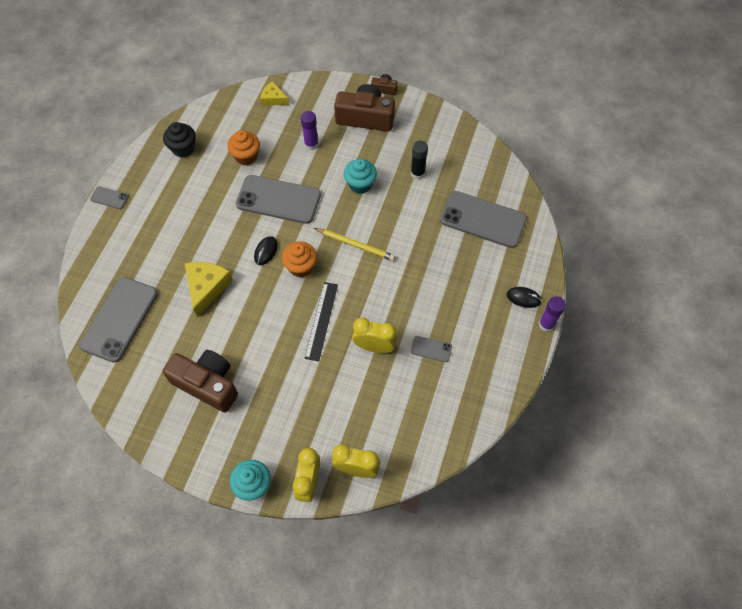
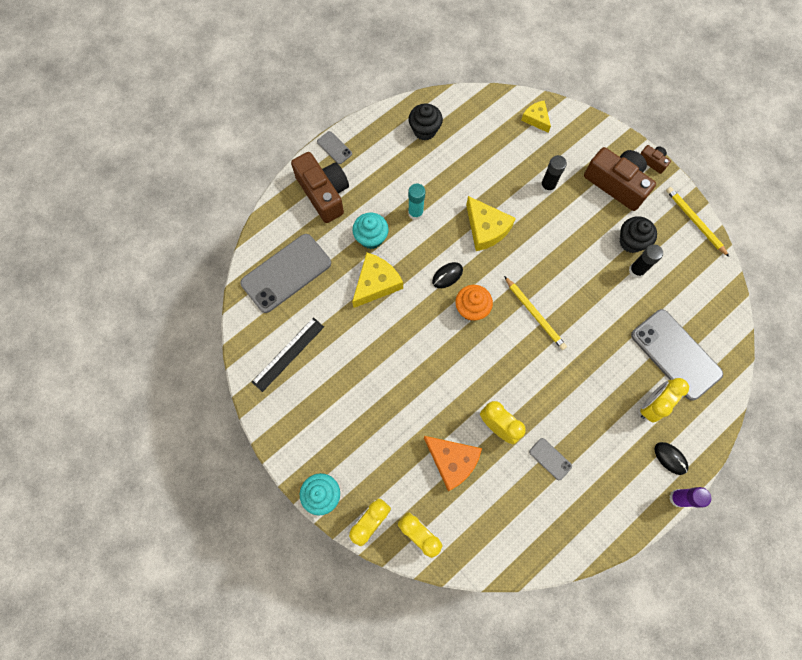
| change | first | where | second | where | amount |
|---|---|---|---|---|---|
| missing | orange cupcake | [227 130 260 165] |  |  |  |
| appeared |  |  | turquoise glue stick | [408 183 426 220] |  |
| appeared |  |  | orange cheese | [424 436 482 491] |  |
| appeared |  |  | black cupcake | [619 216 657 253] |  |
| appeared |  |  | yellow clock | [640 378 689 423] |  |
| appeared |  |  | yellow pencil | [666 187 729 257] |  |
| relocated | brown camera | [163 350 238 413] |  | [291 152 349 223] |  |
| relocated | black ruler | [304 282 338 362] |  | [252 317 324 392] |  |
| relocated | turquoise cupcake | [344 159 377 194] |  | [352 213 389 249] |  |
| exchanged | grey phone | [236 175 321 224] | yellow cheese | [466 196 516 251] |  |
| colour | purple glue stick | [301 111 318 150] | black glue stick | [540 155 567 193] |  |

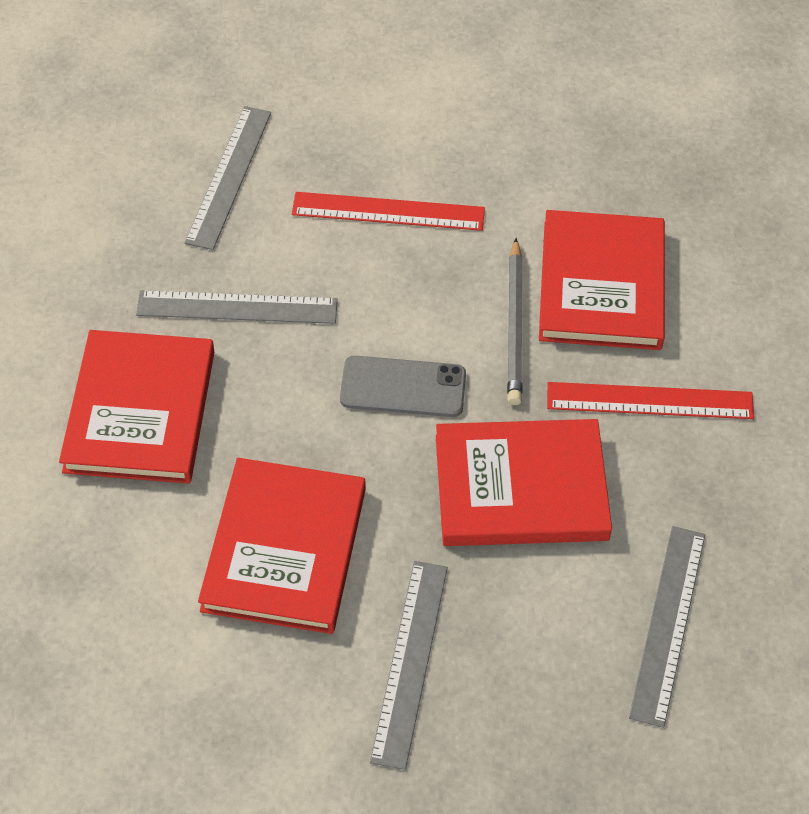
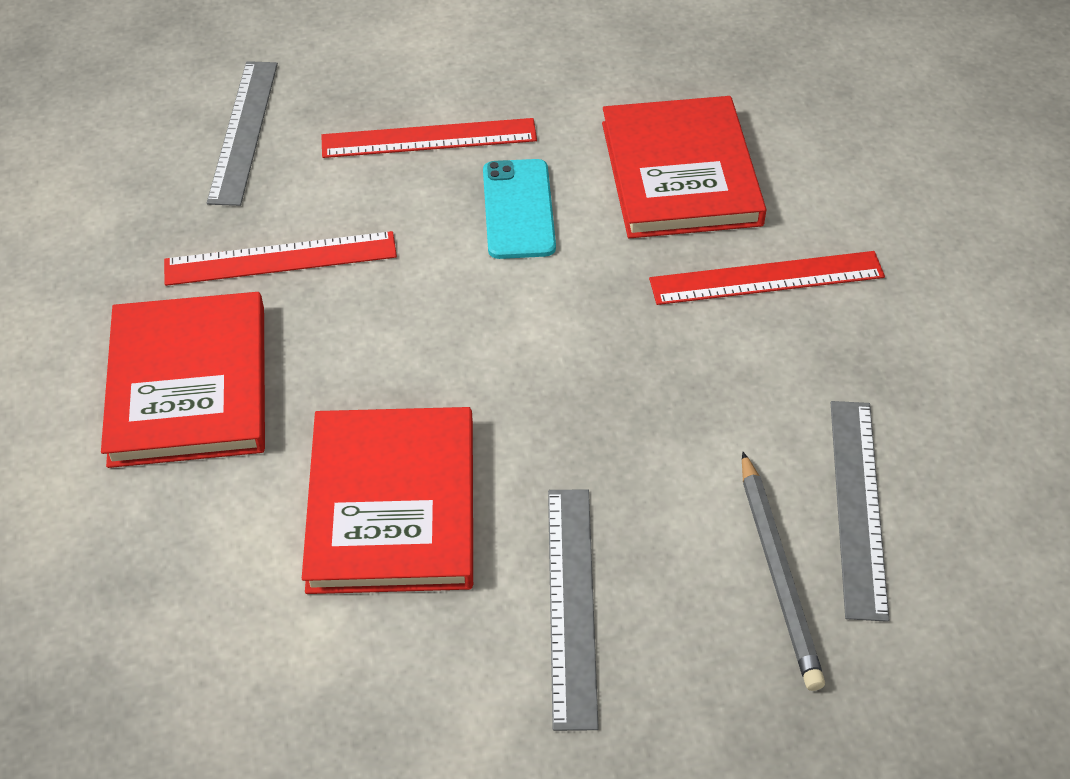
| change | first | where | second | where | amount |
|---|---|---|---|---|---|
| missing | grey phone | [340 356 466 417] |  |  |  |
| missing | red book | [436 419 612 546] |  |  |  |
| appeared |  |  | turquoise phone | [483 159 556 259] |  |
| relocated | grey pencil | [507 238 523 405] |  | [742 452 825 691] |  |
| colour | grey ruler | [136 290 338 324] | red ruler | [164 231 397 286] |  |

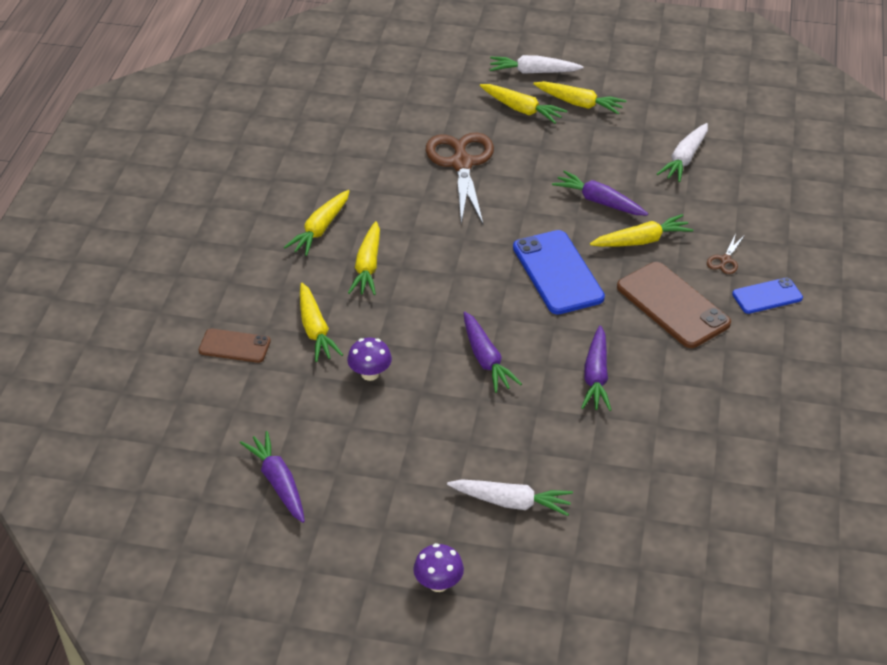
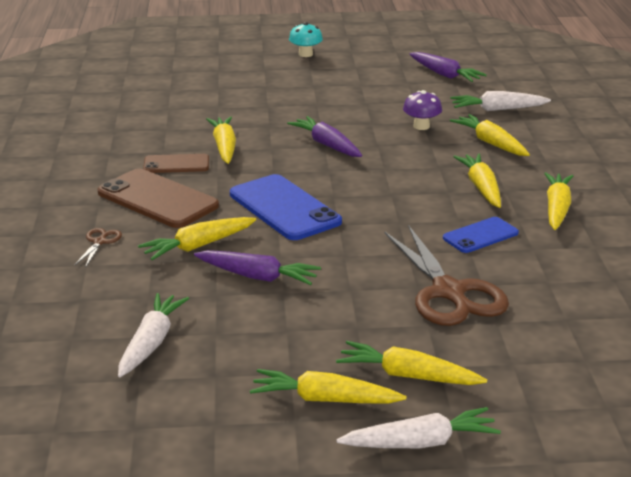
| change | first | where | second | where | amount |
|---|---|---|---|---|---|
| relocated | brown phone | [199 329 271 363] |  | [143 154 209 173] |  |
| relocated | white carrot | [447 479 573 516] |  | [450 91 551 111] |  |
| relocated | blue phone | [732 278 803 314] |  | [443 217 519 253] |  |
| colour | purple mushroom | [413 543 464 592] | turquoise mushroom | [289 22 323 57] |  |
| colour | purple carrot | [581 325 611 411] | yellow carrot | [206 116 236 164] |  |

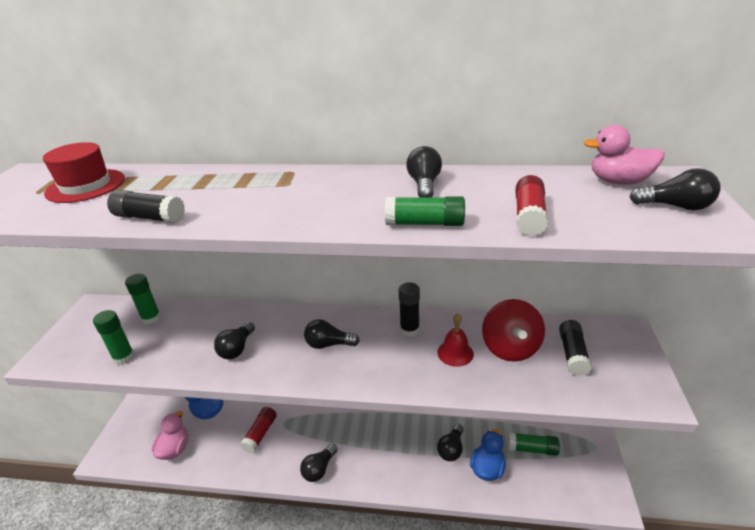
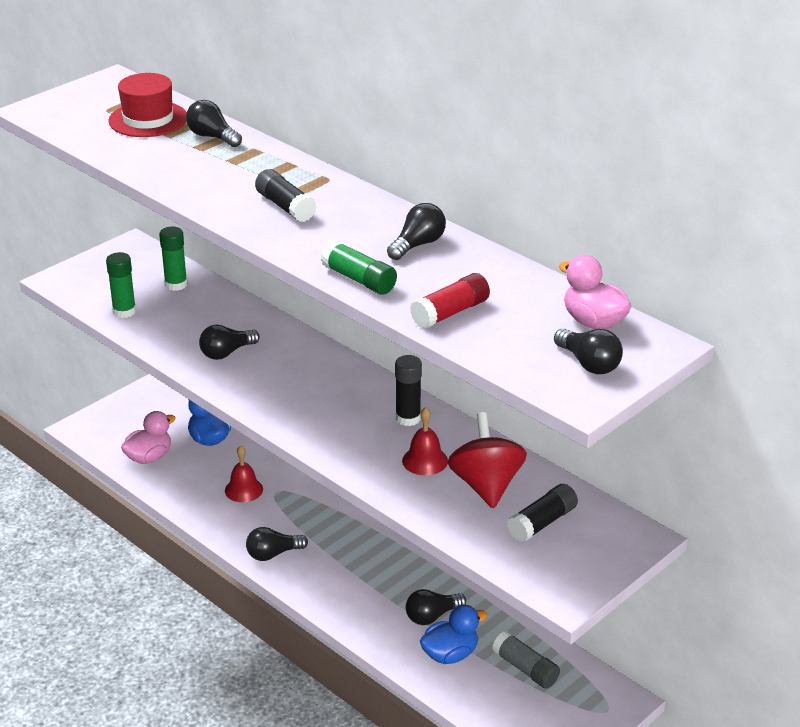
| change | first | where | second | where | amount |
|---|---|---|---|---|---|
| relocated | black glue stick | [107 190 185 223] |  | [255 169 317 222] |  |
| relocated | black light bulb | [304 319 360 349] |  | [186 100 242 147] |  |
| exchanged | red glue stick | [240 407 277 453] | red bell | [225 446 263 502] |  |
| colour | green glue stick | [508 432 560 456] | grey glue stick | [492 631 560 688] |  |
| spun | red spinning top | [482 299 545 362] |  | [448 412 527 508] | 135 degrees clockwise |

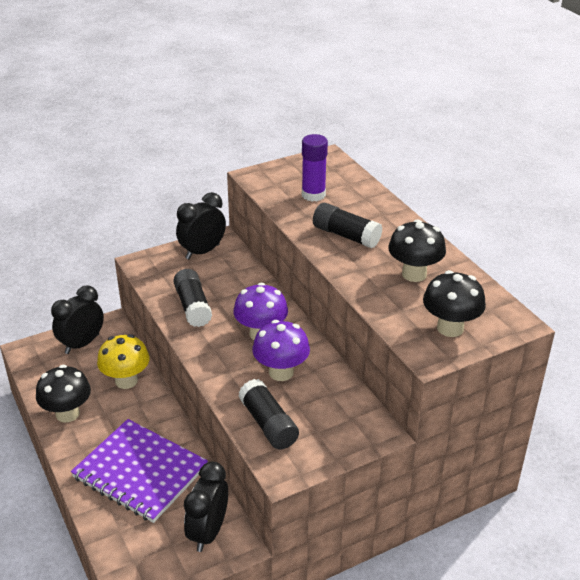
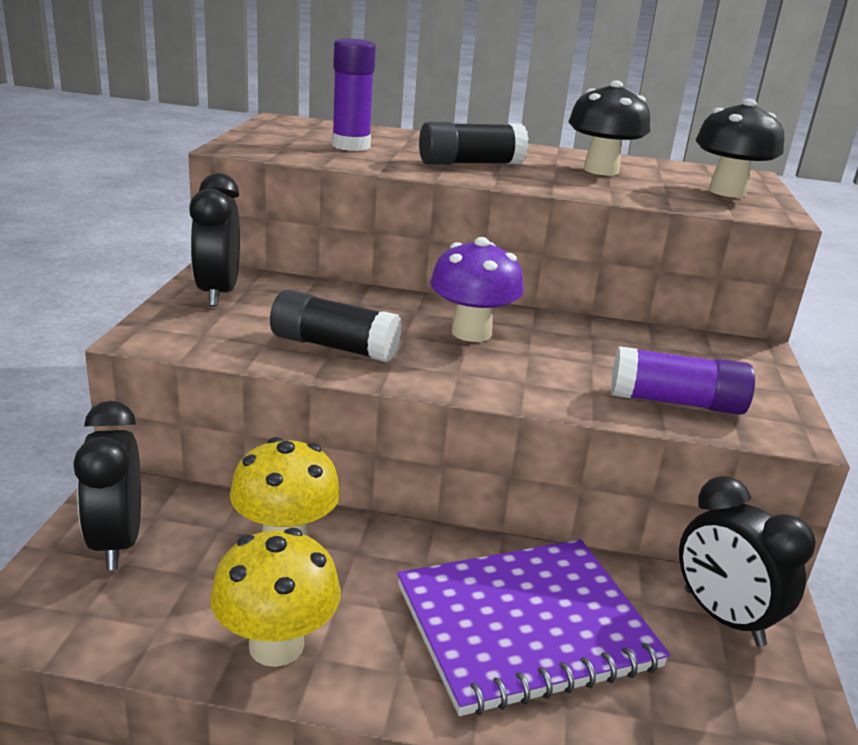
| change | first | where | second | where | amount |
|---|---|---|---|---|---|
| missing | purple mushroom | [252 320 310 381] |  |  |  |
| colour | black mushroom | [36 365 91 423] | yellow mushroom | [210 528 341 667] |  |
| colour | black glue stick | [238 379 299 450] | purple glue stick | [611 346 755 415] |  |

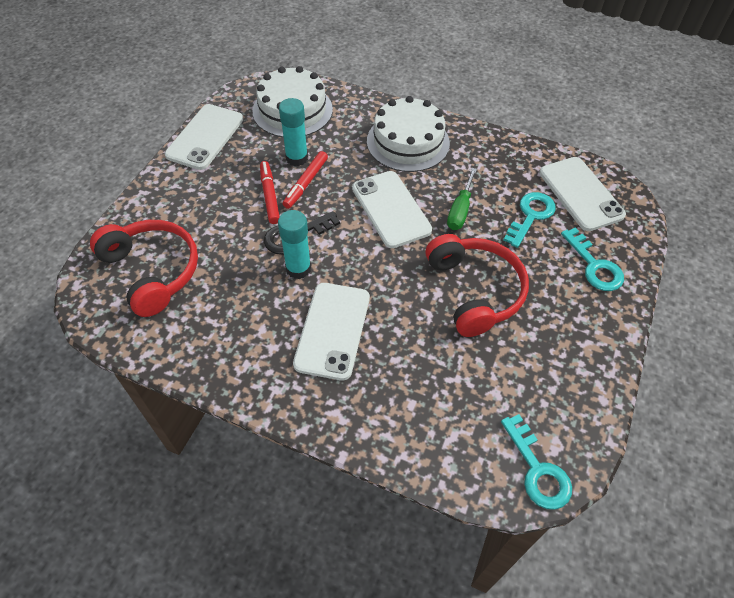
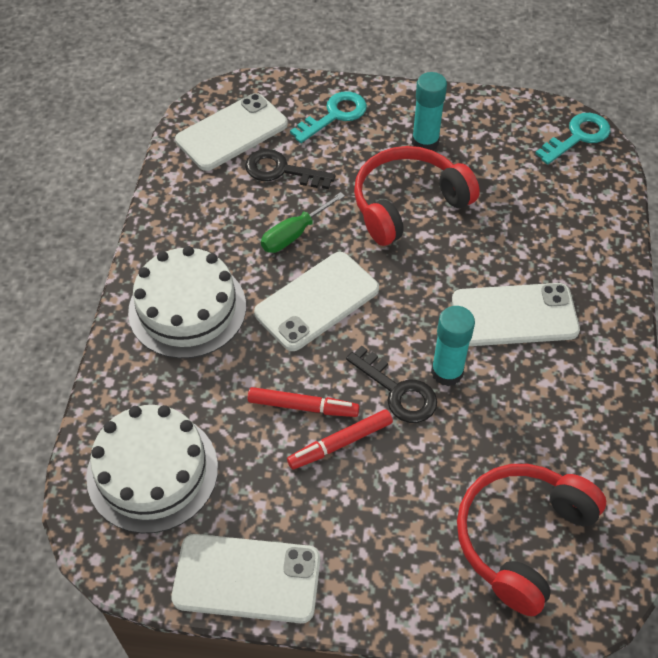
| change | first | where | second | where | amount |
|---|---|---|---|---|---|
| relocated | turquoise glue stick | [279 98 308 166] |  | [412 72 447 150] |  |
| colour | turquoise key | [504 192 556 248] | black key | [245 149 335 189] |  |
| spun | green screwdriver | [447 168 477 230] |  | [261 192 345 253] | 135 degrees clockwise |

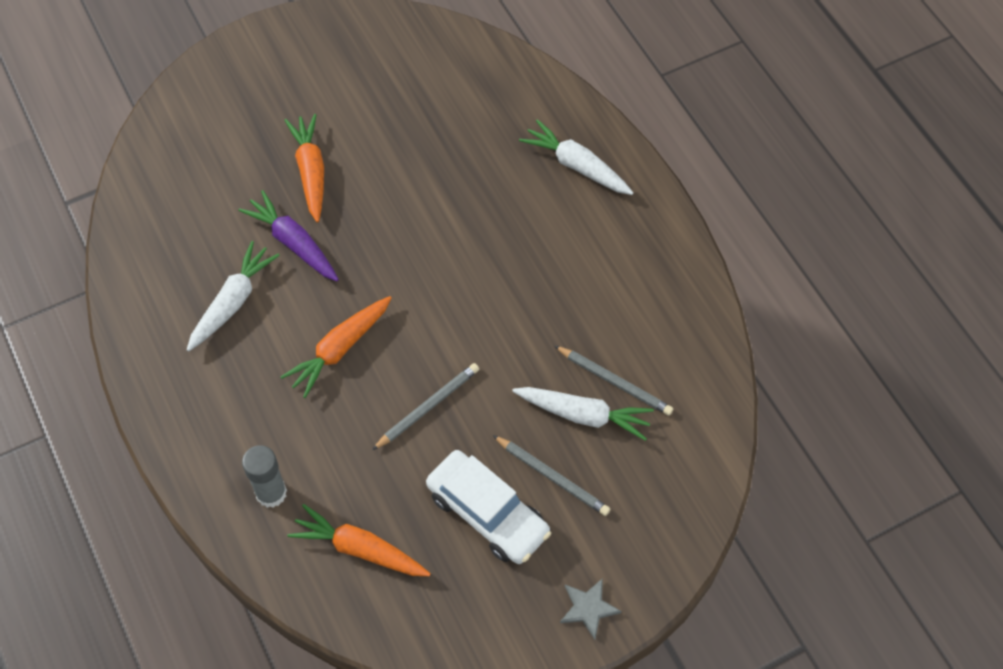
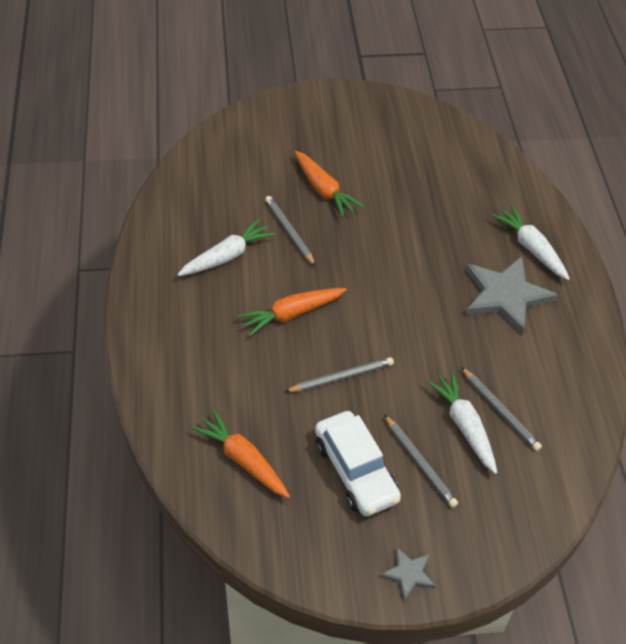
| change | first | where | second | where | amount |
|---|---|---|---|---|---|
| missing | grey glue stick | [242 445 287 508] |  |  |  |
| appeared |  |  | grey star | [465 256 558 335] |  |
| exchanged | purple carrot | [238 190 339 281] | grey pencil | [265 196 316 266] |  |
| spun | orange carrot | [284 114 324 223] |  | [294 151 364 218] | 135 degrees clockwise |
| spun | white carrot | [512 387 654 441] |  | [426 371 497 474] | 150 degrees counterclockwise |

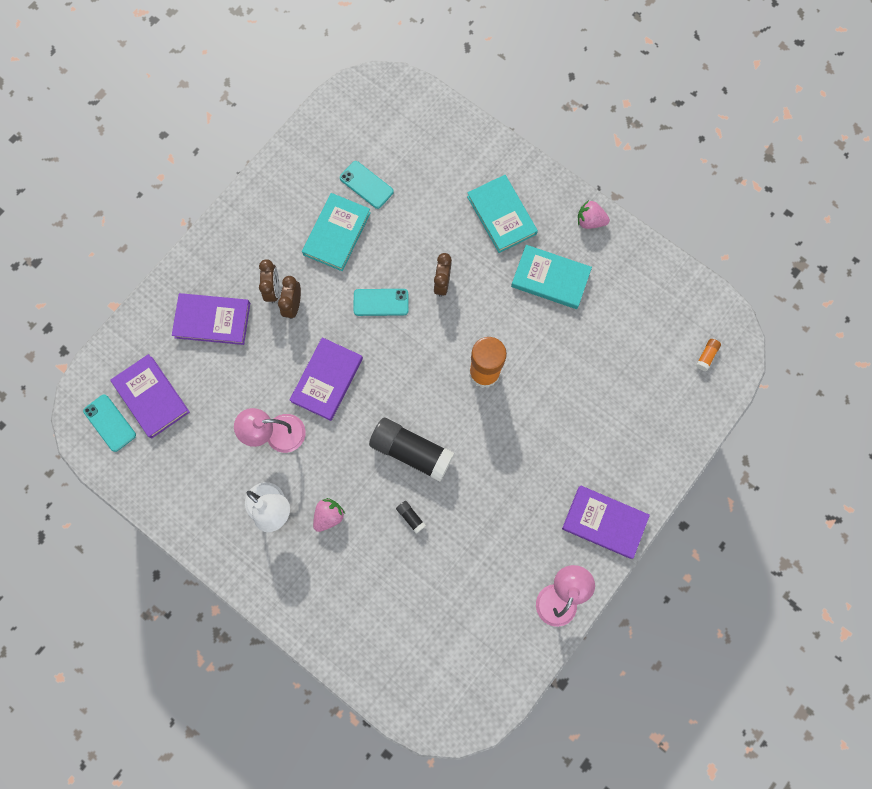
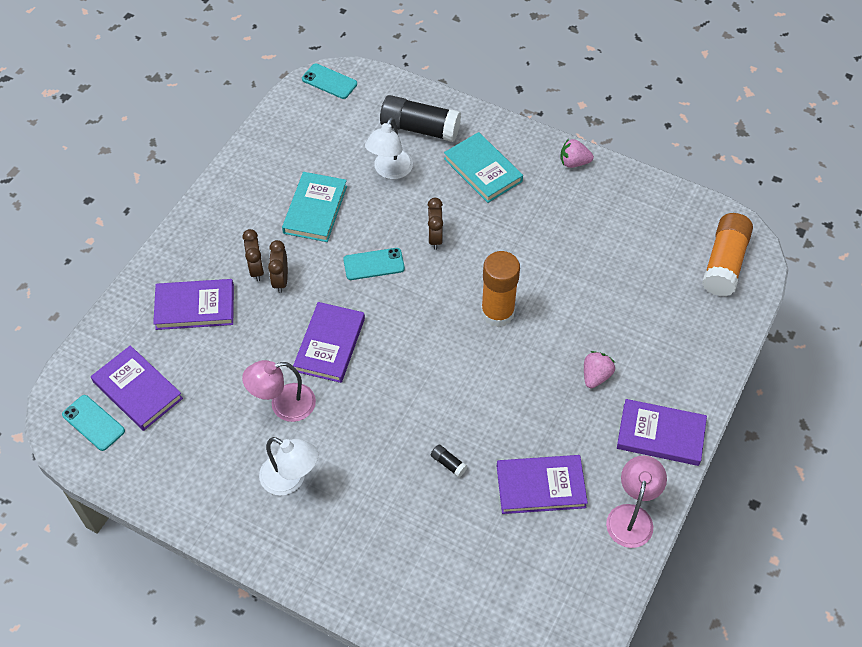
| change | first | where | second | where | amount |
|---|---|---|---|---|---|
| missing | turquoise book | [511 245 592 309] |  |  |  |
| appeared |  |  | white lamp | [365 117 413 179] |  |
| appeared |  |  | purple book | [497 455 588 514] |  |
| relocated | pink strawberry | [313 498 345 532] |  | [584 351 615 388] |  |
| relocated | turquoise phone | [340 161 394 209] |  | [302 64 357 99] |  |
| relocated | black glue stick | [369 418 455 482] |  | [380 95 461 142] |  |
| size | orange glue stick | [696 339 721 371] |  | [702 213 753 296] | x2.49 |

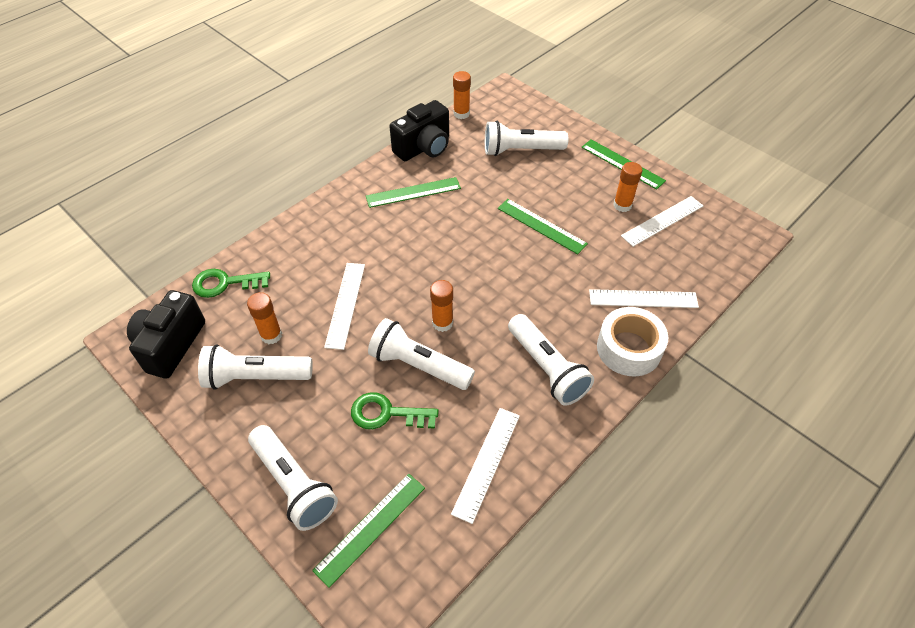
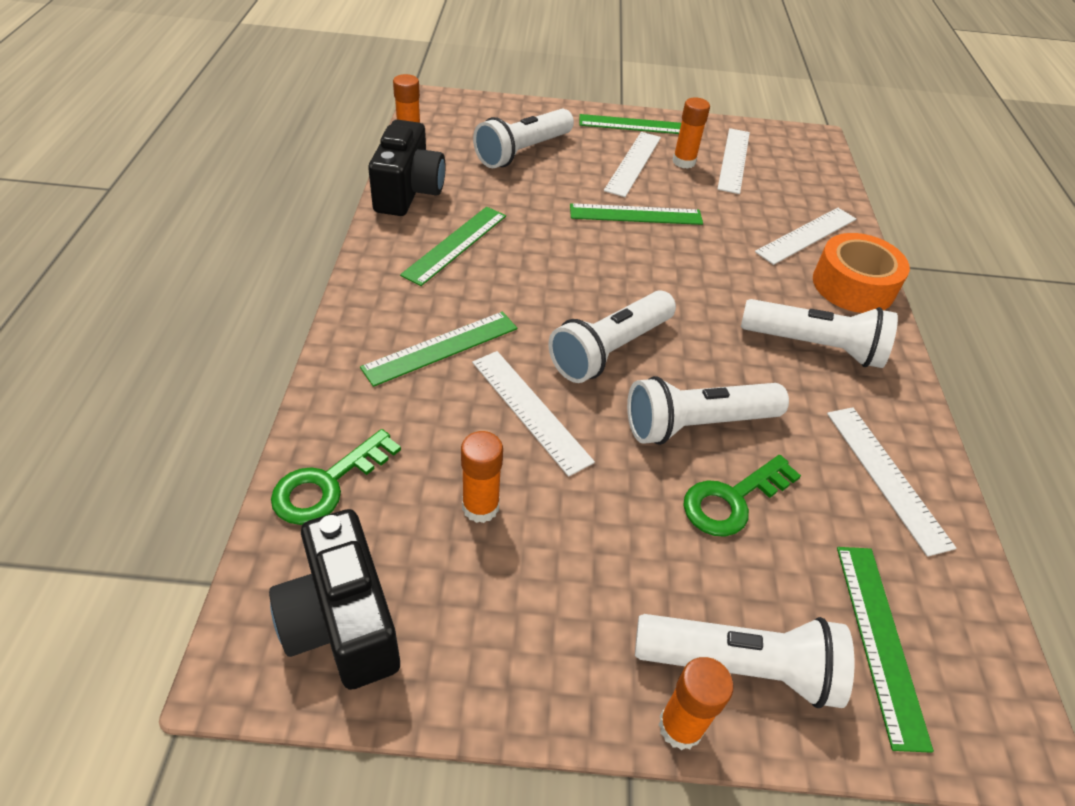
| change | first | where | second | where | amount |
|---|---|---|---|---|---|
| appeared |  |  | green ruler | [360 311 517 387] |  |
| appeared |  |  | white ruler | [604 132 661 197] |  |
| relocated | white flashlight | [198 344 313 390] |  | [548 290 676 383] |  |
| relocated | orange glue stick | [430 280 453 332] |  | [658 657 734 750] |  |
| colour | white tape | [597 307 668 376] | orange tape | [813 233 910 313] |  |

